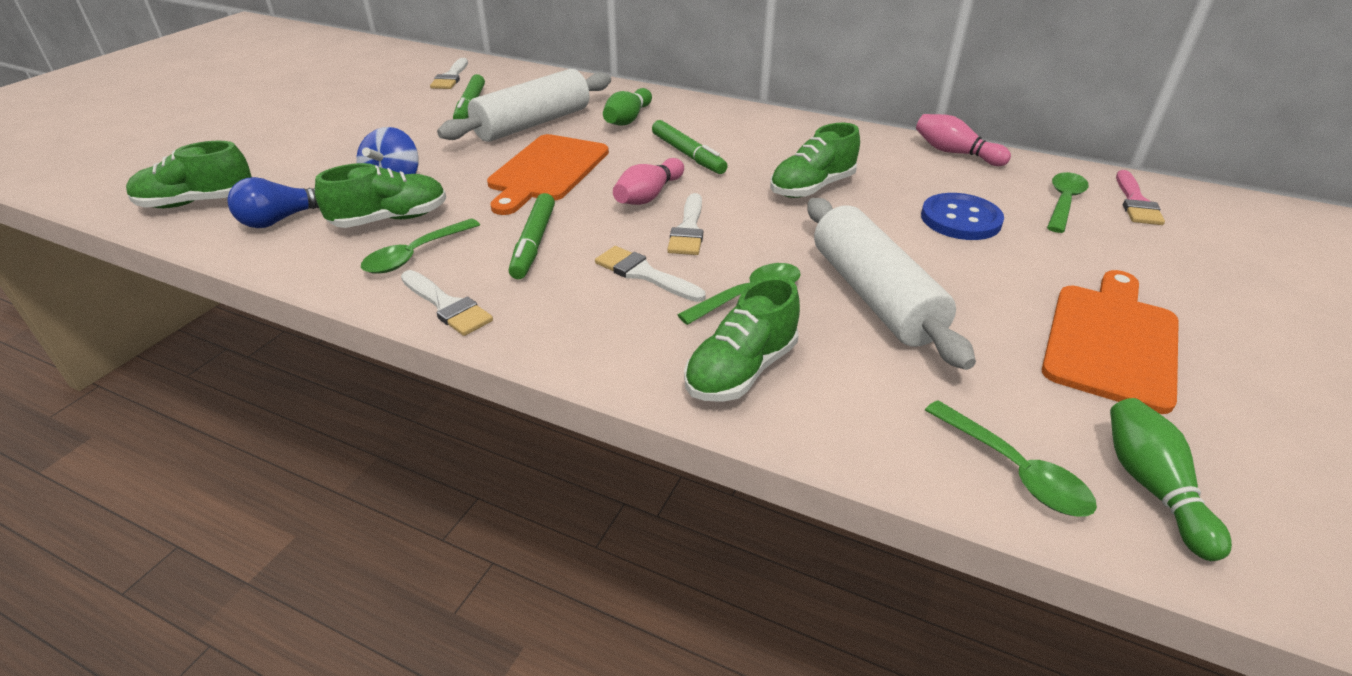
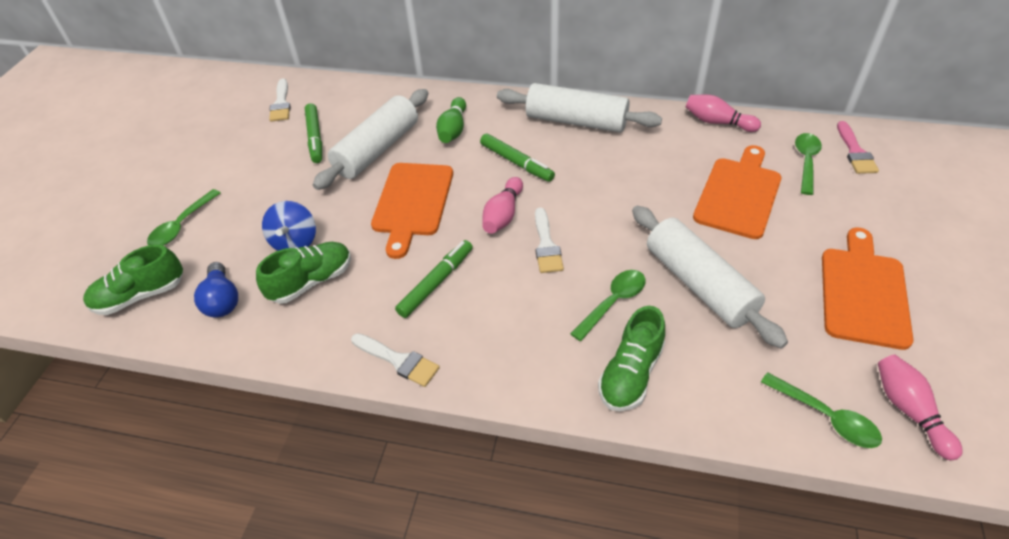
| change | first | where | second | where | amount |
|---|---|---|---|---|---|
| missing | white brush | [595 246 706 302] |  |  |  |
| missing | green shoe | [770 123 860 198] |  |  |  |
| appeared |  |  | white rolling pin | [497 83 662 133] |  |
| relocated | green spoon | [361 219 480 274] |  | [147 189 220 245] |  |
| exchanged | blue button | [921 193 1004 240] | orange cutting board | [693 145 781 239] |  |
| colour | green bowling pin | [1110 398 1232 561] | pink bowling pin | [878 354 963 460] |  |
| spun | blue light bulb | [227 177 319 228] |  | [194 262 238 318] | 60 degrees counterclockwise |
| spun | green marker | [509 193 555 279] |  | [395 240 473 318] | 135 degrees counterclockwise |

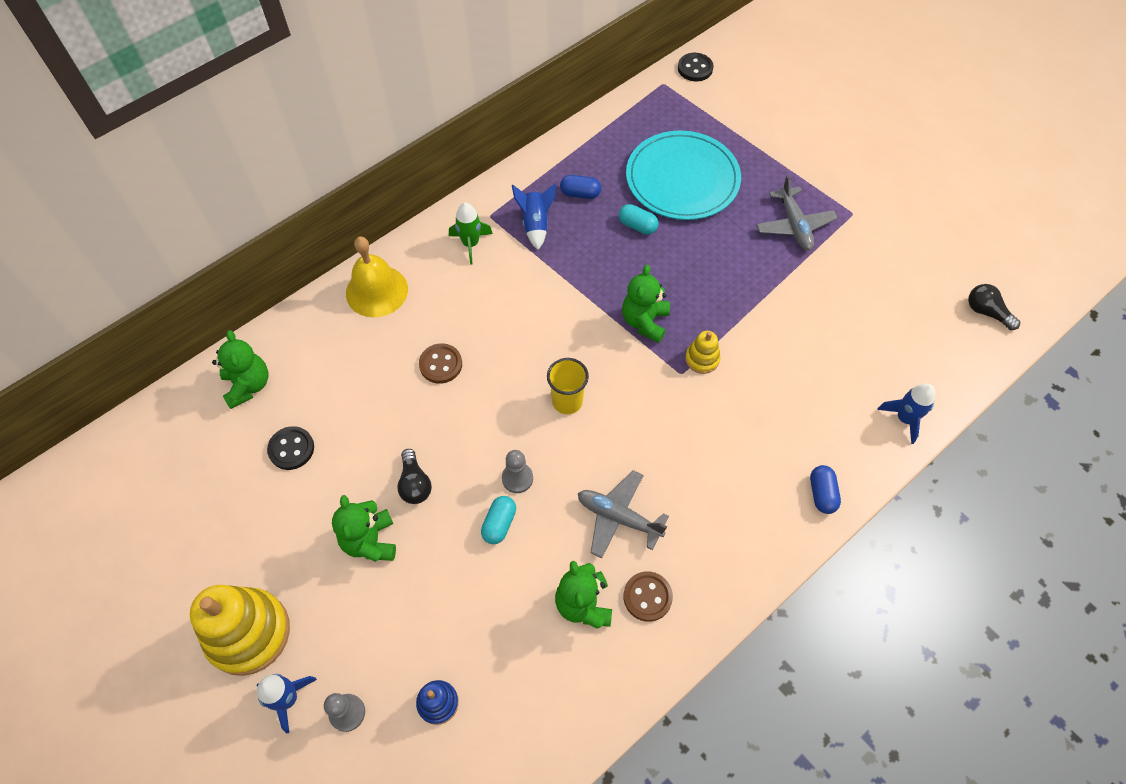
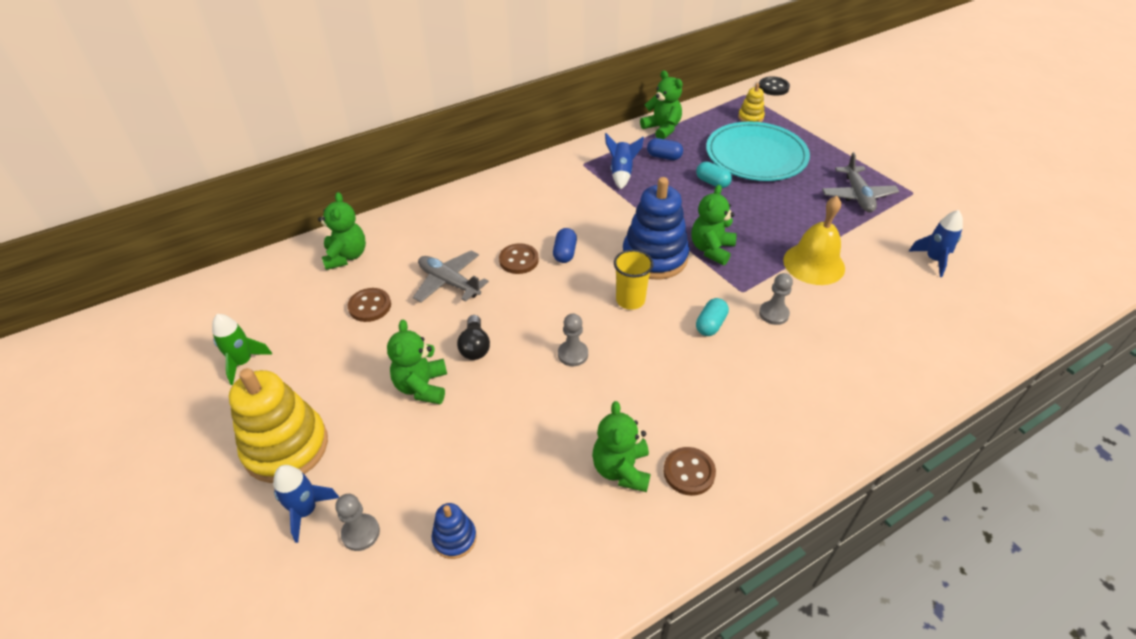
| change | first | where | second | where | amount |
|---|---|---|---|---|---|
| missing | black light bulb | [968 284 1020 330] |  |  |  |
| appeared |  |  | blue stacking toy | [623 177 689 280] |  |
| appeared |  |  | green teddy bear | [640 70 683 139] |  |
| appeared |  |  | grey pawn | [759 273 793 325] |  |
| relocated | yellow bell | [346 236 408 317] |  | [783 196 845 285] |  |
| relocated | green rocket | [449 203 493 265] |  | [212 314 272 385] |  |
| relocated | turquoise capsule | [481 496 516 544] |  | [696 298 729 336] |  |
| relocated | grey plane | [578 470 669 558] |  | [413 250 489 303] |  |
| relocated | yellow stacking toy | [685 331 720 374] |  | [738 83 765 122] |  |
| relocated | blue capsule | [810 465 841 514] |  | [553 228 577 263] |  |
| relocated | blue rocket | [877 383 935 444] |  | [909 210 963 277] |  |
| colour | black button | [267 426 314 470] | brown button | [348 288 391 322] |  |

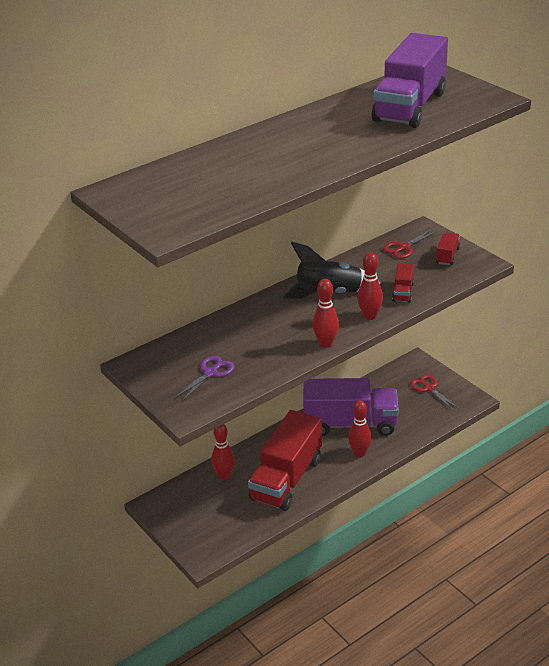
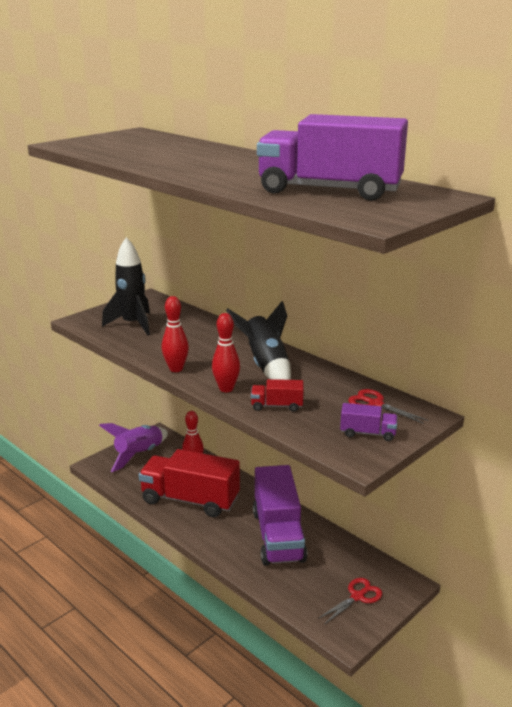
| change | first | where | second | where | amount |
|---|---|---|---|---|---|
| missing | red bowling pin | [348 400 372 457] |  |  |  |
| appeared |  |  | purple rocket | [99 423 168 472] |  |
| exchanged | purple scissors | [174 356 235 402] | black rocket | [102 237 150 336] |  |
| colour | red truck | [436 232 460 265] | purple truck | [340 403 397 441] |  |

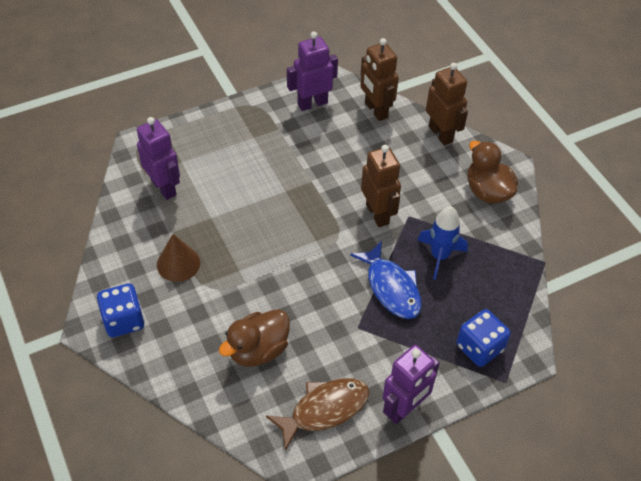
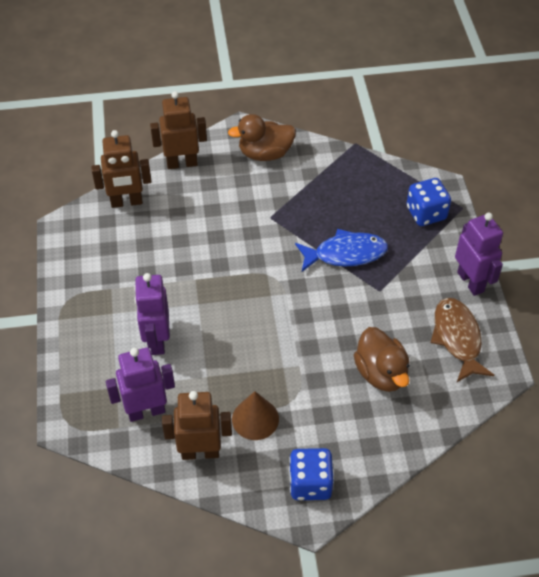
| change | first | where | second | where | amount |
|---|---|---|---|---|---|
| missing | blue rocket | [418 206 468 280] |  |  |  |
| relocated | purple robot | [287 31 338 111] |  | [134 273 170 355] |  |
| relocated | brown robot | [361 145 401 227] |  | [162 391 232 460] |  |

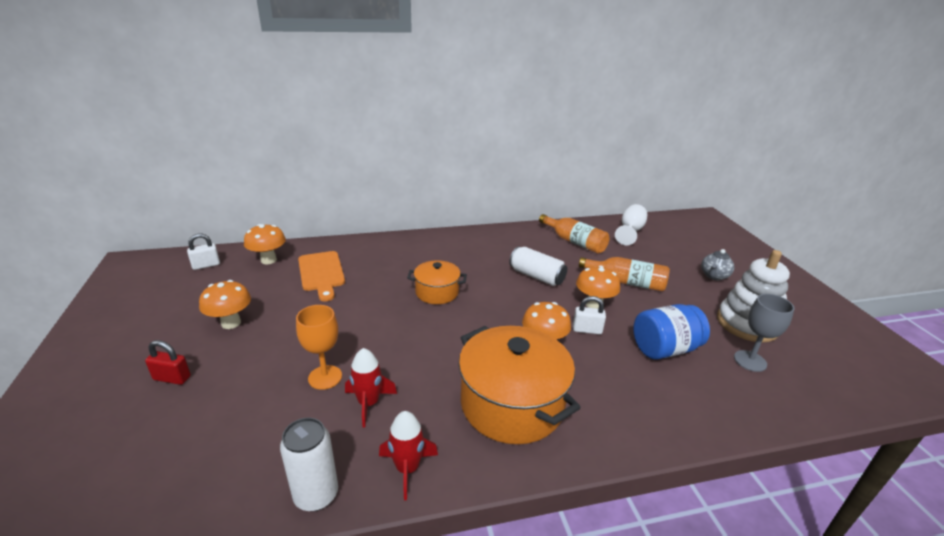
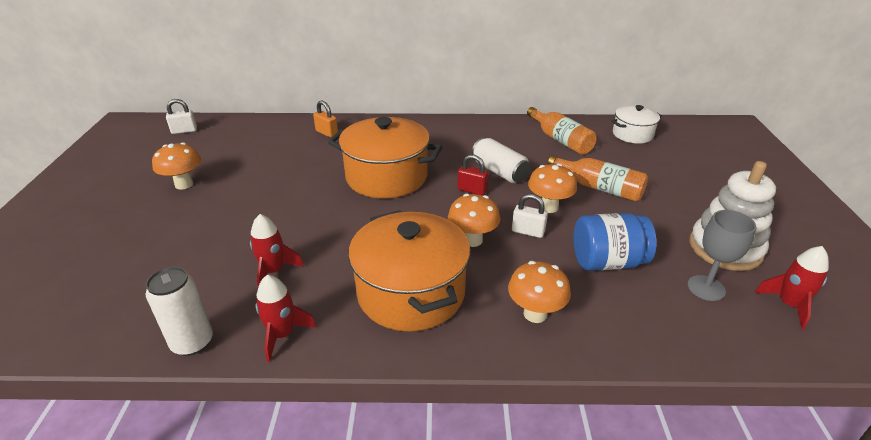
| change | first | where | second | where | amount |
|---|---|---|---|---|---|
| missing | orange goblet | [296 305 342 390] |  |  |  |
| missing | orange cutting board | [298 251 345 301] |  |  |  |
| missing | grey teapot | [701 249 734 280] |  |  |  |
| appeared |  |  | orange padlock | [313 101 338 138] |  |
| appeared |  |  | red rocket | [755 246 829 329] |  |
| relocated | red padlock | [145 340 191 385] |  | [457 154 489 195] |  |
| relocated | orange mushroom | [244 224 286 264] |  | [508 261 571 323] |  |
| exchanged | white goblet | [615 204 647 245] | white pot | [611 105 662 144] |  |
| size | orange pot | [407 260 467 304] |  | [328 117 442 198] | x1.81 |

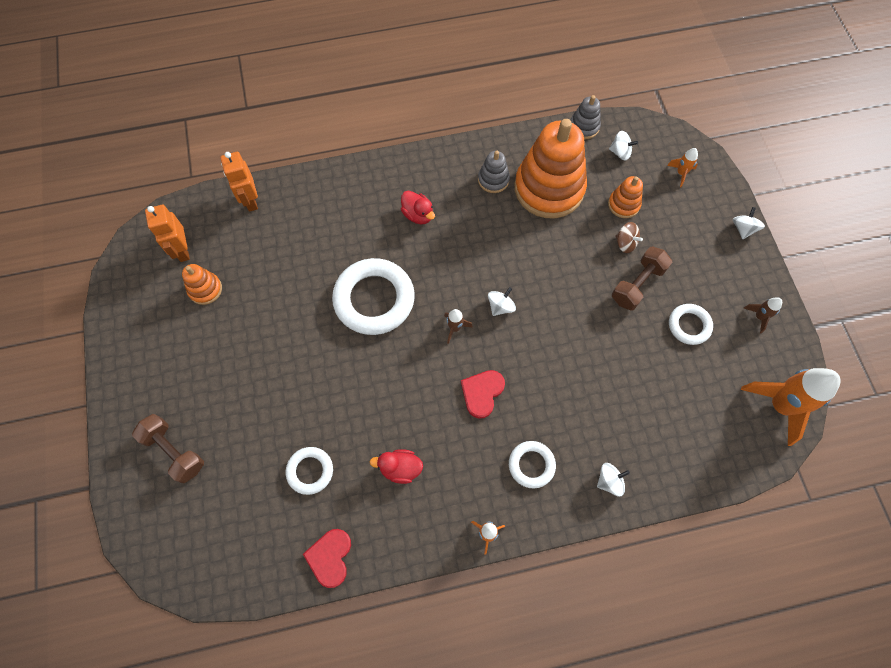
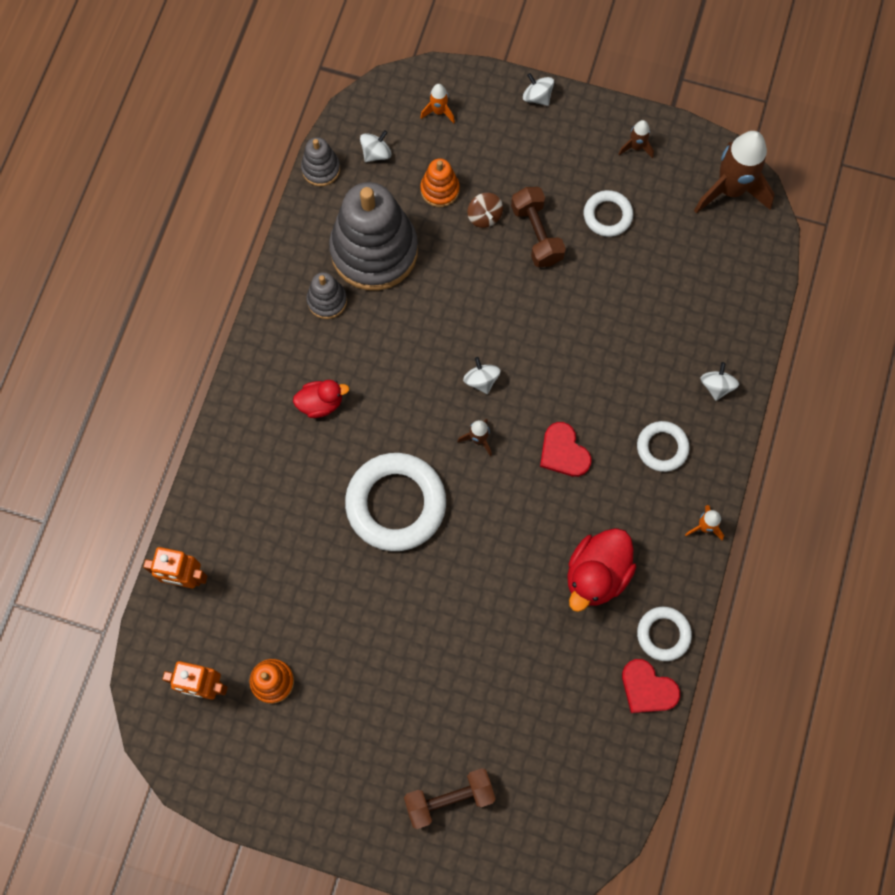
| change | first | where | second | where | amount |
|---|---|---|---|---|---|
| relocated | white ring | [286 447 333 495] |  | [637 607 692 661] |  |
| colour | orange stacking toy | [515 119 587 218] | grey stacking toy | [329 182 418 291] |  |
| colour | orange rocket | [741 368 841 446] | brown rocket | [694 131 775 214] |  |
| spun | brown spinning top | [615 222 643 253] |  | [468 193 503 228] | 90 degrees clockwise |
| size | red duck | [370 449 423 484] |  | [567 528 636 612] | x1.64 |

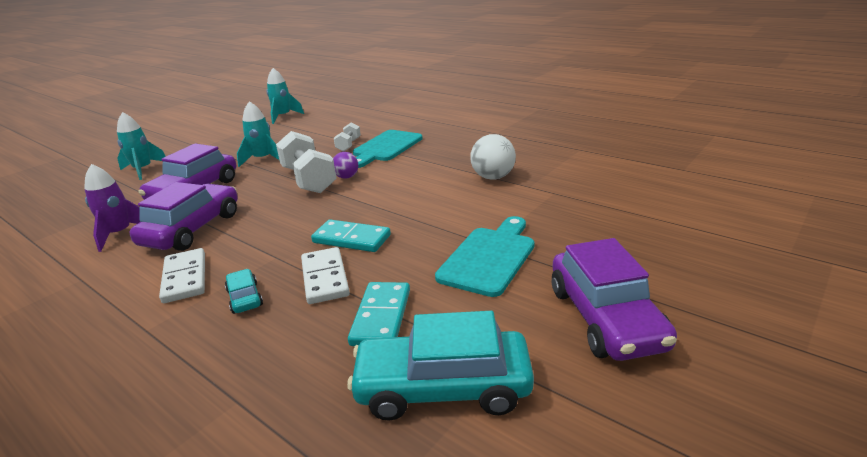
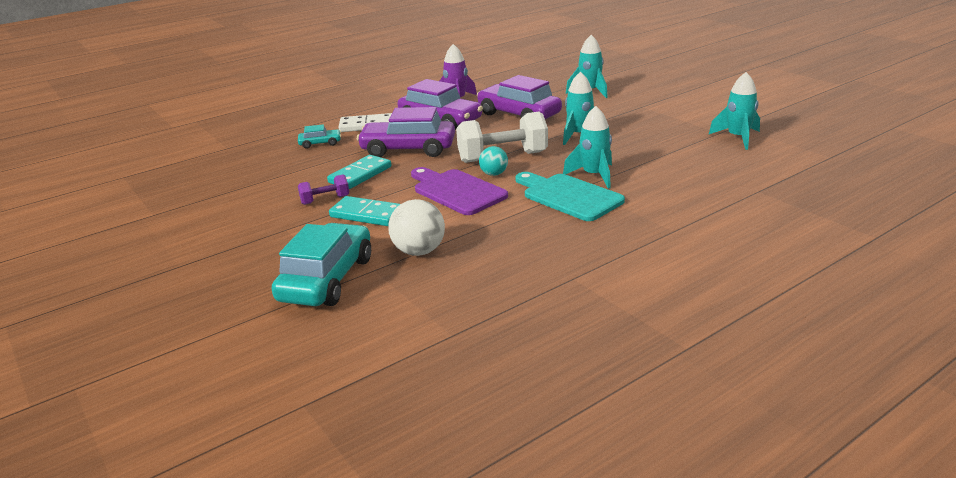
| change | first | where | second | where | amount |
|---|---|---|---|---|---|
| missing | white domino | [301 247 350 304] |  |  |  |
| missing | turquoise cutting board | [435 216 534 297] |  |  |  |
| appeared |  |  | purple dumbbell | [298 175 349 205] |  |
| appeared |  |  | purple cutting board | [411 167 508 215] |  |
| relocated | turquoise car | [347 311 534 421] |  | [272 223 371 306] |  |
| relocated | turquoise domino | [348 282 410 346] |  | [329 196 400 226] |  |
| relocated | purple car | [552 238 677 361] |  | [357 107 455 157] |  |
| exchanged | white dumbbell | [334 122 361 152] | turquoise rocket | [563 106 612 189] |  |
| colour | purple ball | [333 152 358 179] | turquoise ball | [479 146 508 176] |  |

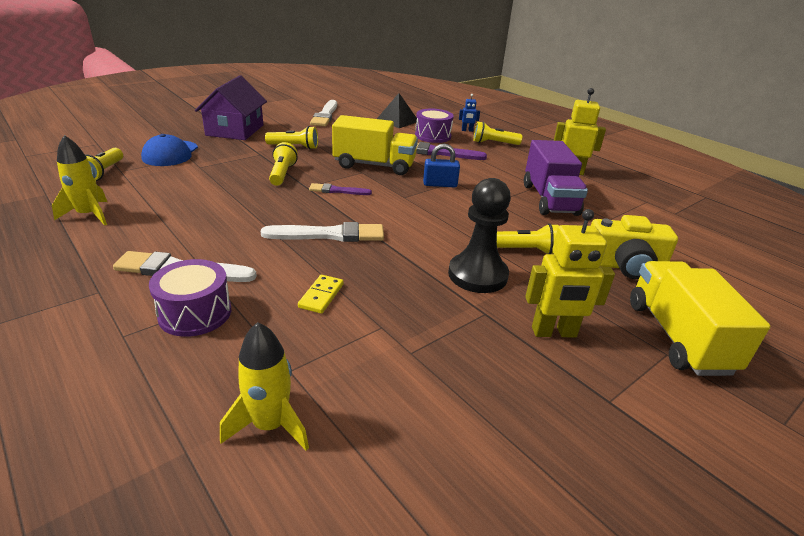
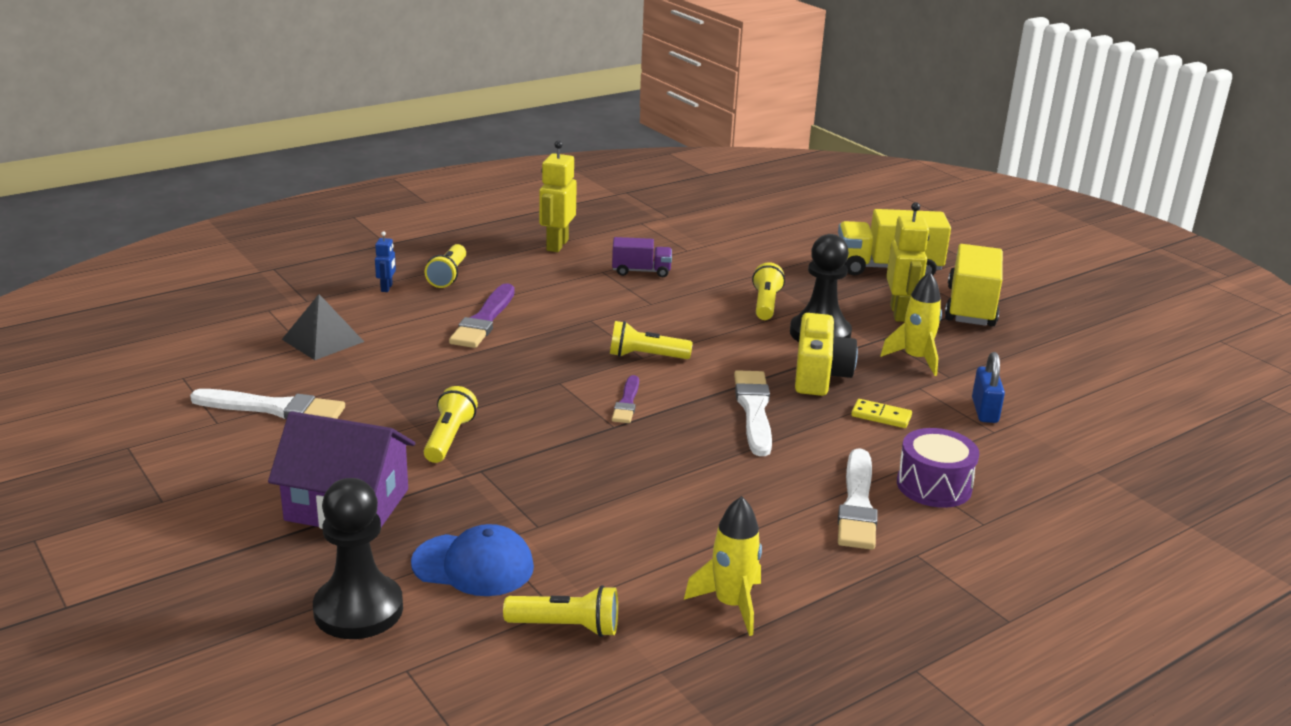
| change | first | where | second | where | amount |
|---|---|---|---|---|---|
| missing | purple drum | [415 109 454 143] |  |  |  |
| appeared |  |  | black pawn | [313 478 403 639] |  |
| relocated | yellow rocket | [220 322 309 451] |  | [880 272 942 376] |  |
| relocated | yellow flashlight | [269 142 298 186] |  | [610 321 693 359] |  |
| relocated | yellow truck | [332 115 418 175] |  | [945 244 1003 327] |  |
| relocated | blue padlock | [423 144 460 187] |  | [972 352 1005 423] |  |
| relocated | yellow camera | [591 215 678 279] |  | [795 313 858 396] |  |
| size | purple truck | [524 140 588 216] |  | [612 237 672 277] | x0.56 |

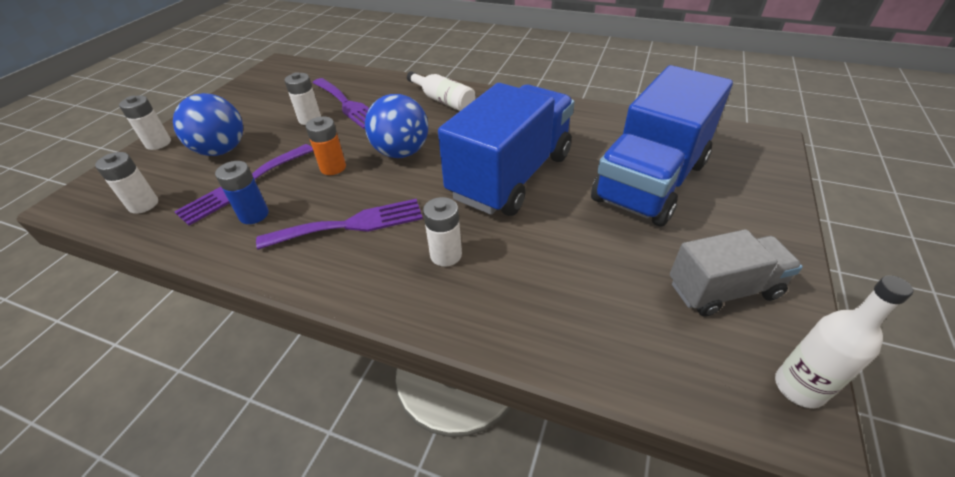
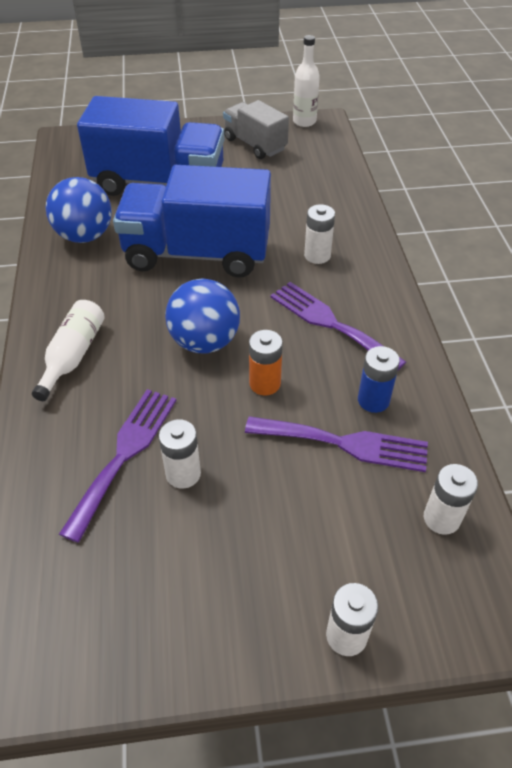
| change | first | where | second | where | amount |
|---|---|---|---|---|---|
| relocated | blue ball | [173 93 243 156] |  | [46 177 112 243] |  |

